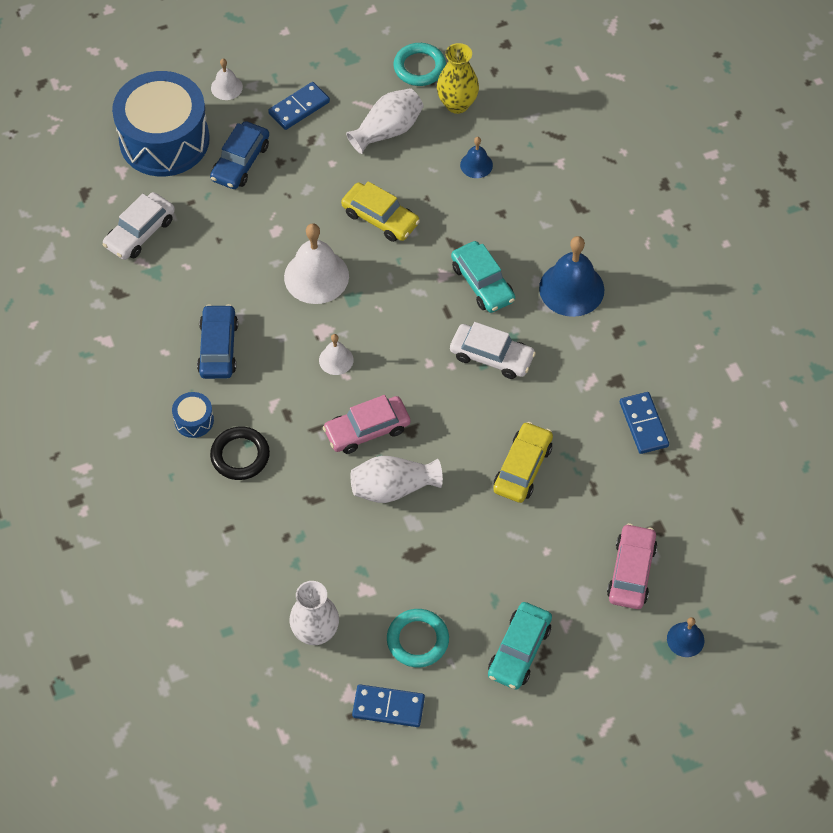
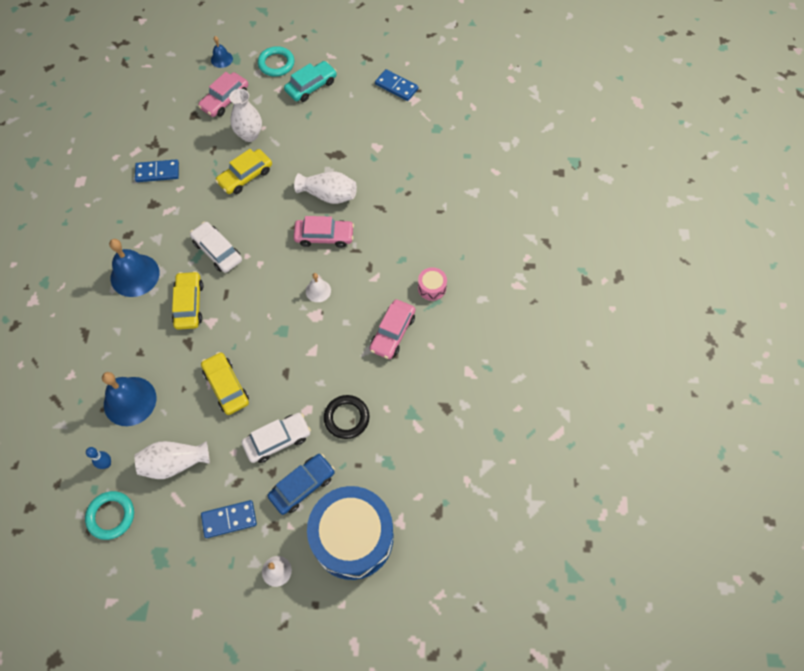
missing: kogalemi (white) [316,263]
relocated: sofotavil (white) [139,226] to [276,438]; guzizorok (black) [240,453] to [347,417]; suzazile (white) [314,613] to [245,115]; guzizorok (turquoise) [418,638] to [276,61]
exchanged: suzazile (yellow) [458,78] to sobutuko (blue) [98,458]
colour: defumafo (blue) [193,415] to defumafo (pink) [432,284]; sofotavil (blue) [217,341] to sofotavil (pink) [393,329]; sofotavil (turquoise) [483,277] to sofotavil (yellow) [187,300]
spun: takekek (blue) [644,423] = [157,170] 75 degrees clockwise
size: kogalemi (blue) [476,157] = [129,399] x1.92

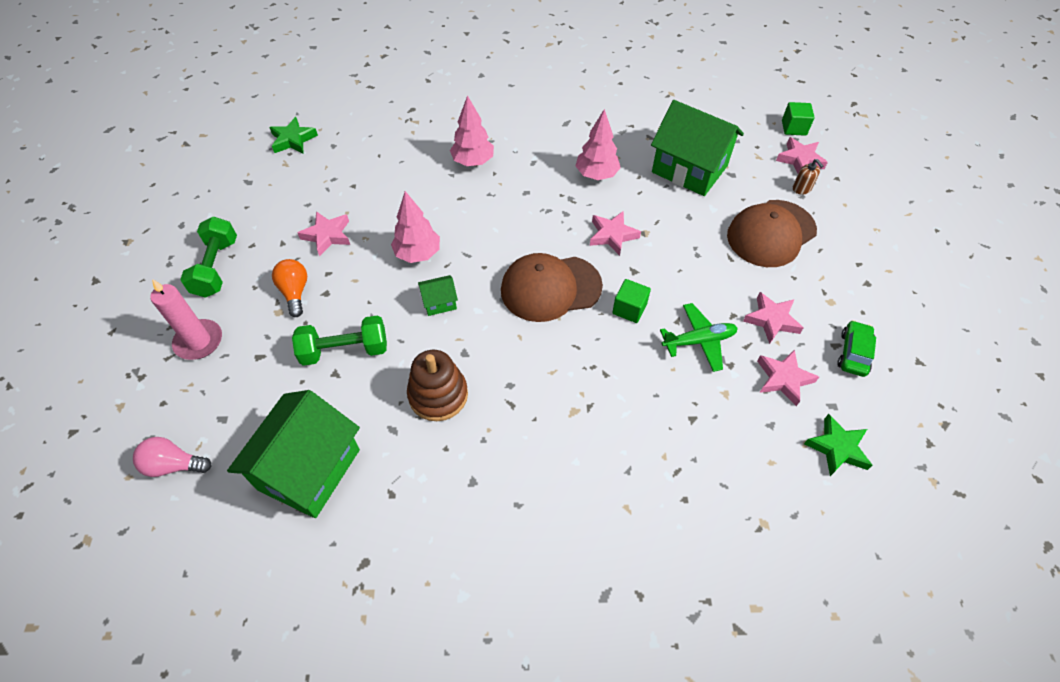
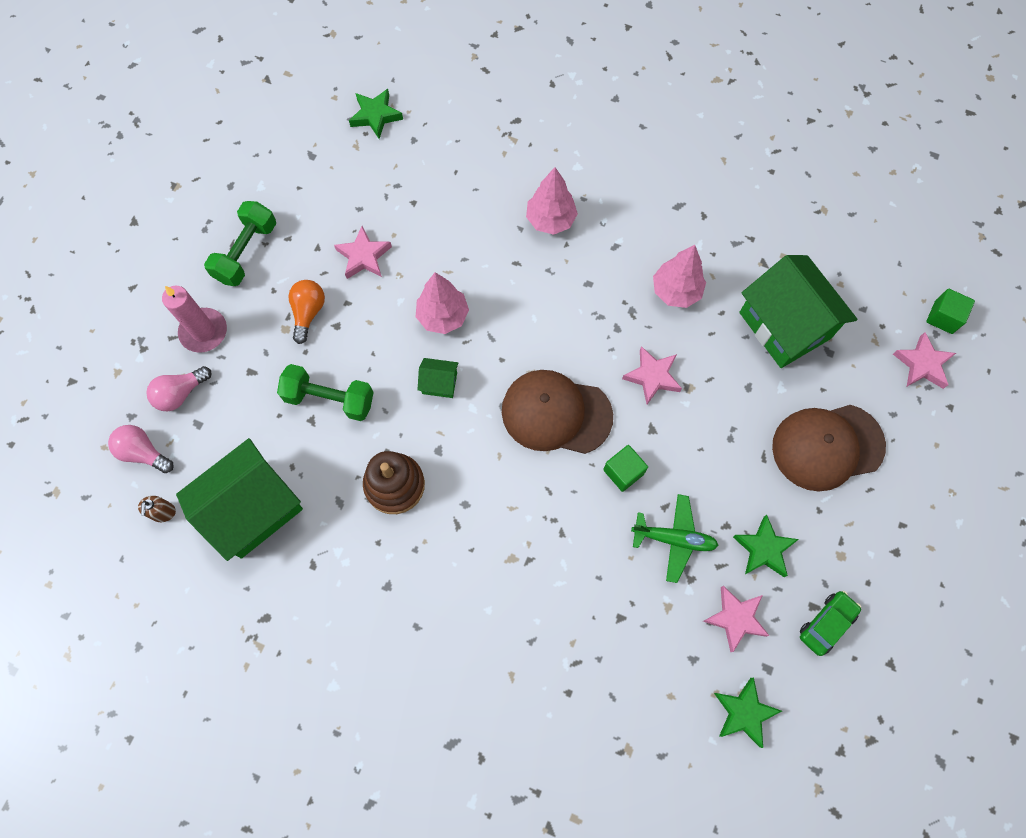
appeared: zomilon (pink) [179,388]
relocated: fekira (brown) [808,177] to [157,509]
colour: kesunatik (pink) [773,318] to kesunatik (green) [766,546]

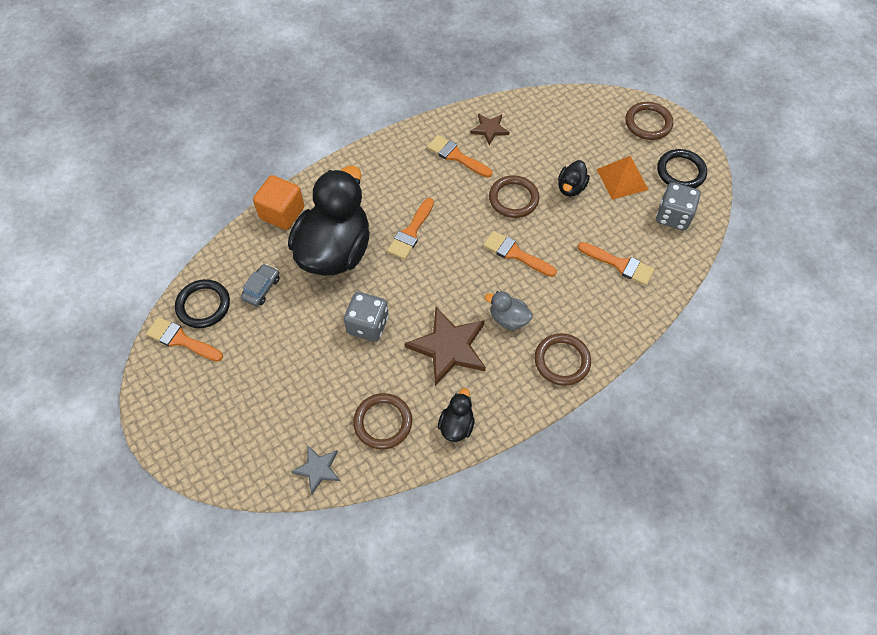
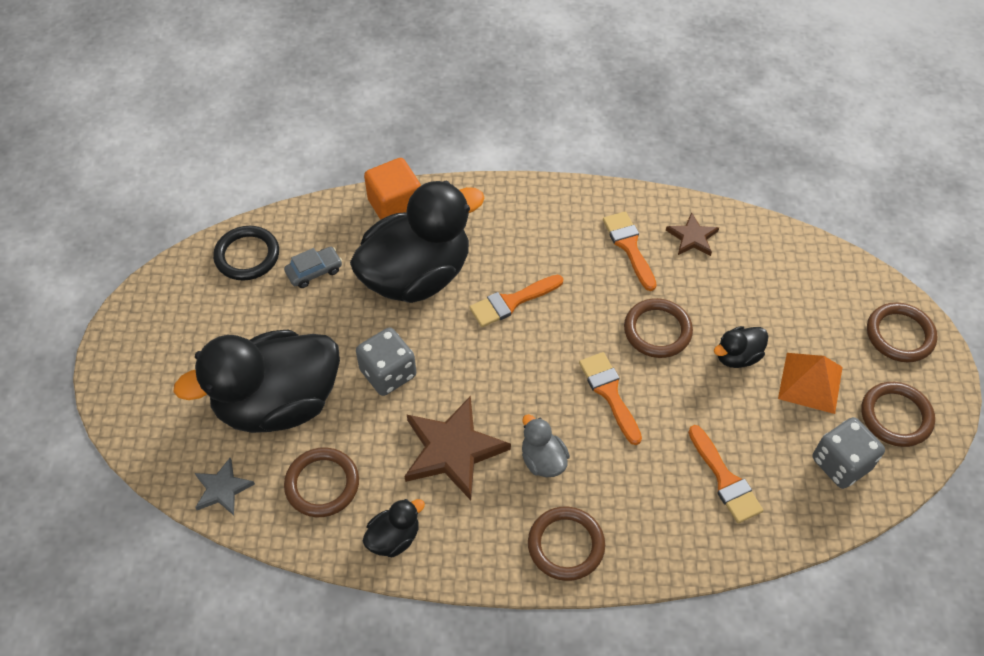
missing: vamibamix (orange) [184,339]
appeared: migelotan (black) [257,381]
colour: guzizorok (black) [682,168] to guzizorok (brown) [898,414]

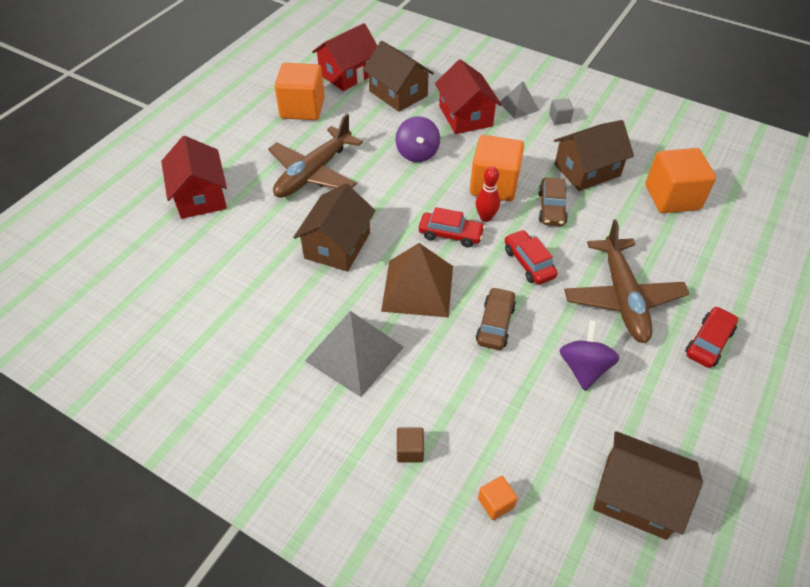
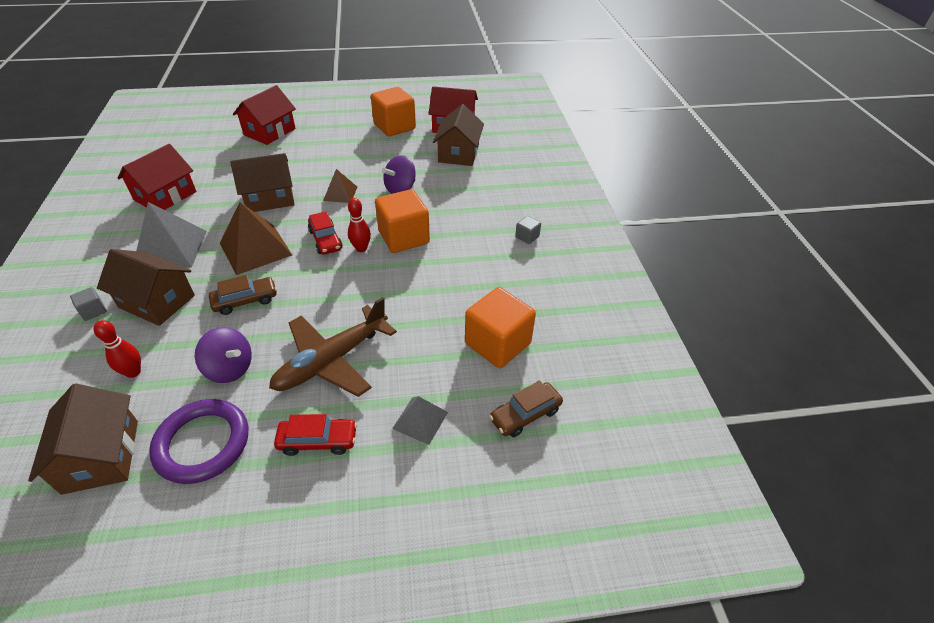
missing: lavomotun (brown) [315,156]; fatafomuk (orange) [498,498]; sofotavil (red) [531,257]
appeared: sobutuko (red) [117,349]; guzizorok (purple) [198,441]; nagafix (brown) [340,186]
relocated: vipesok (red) [468,96] to [157,177]; nagafix (grey) [519,100] to [420,420]; sofotavil (brown) [553,201] to [526,408]; vipesok (brown) [594,155] to [146,287]
colour: fatafomuk (brown) [410,445] to fatafomuk (grey) [88,304]
spun: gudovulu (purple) [590,356] = [223,355] 60 degrees clockwise

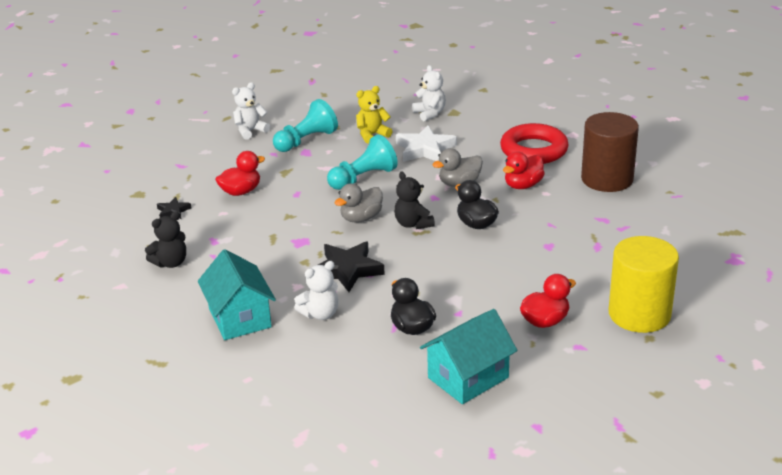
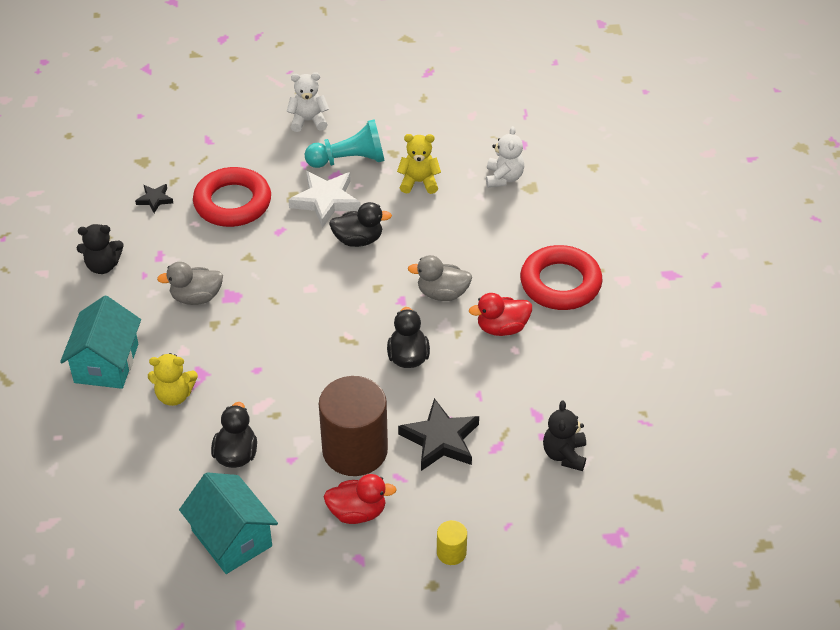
relocated: kesunatik (black) [351,266] to [438,434]; migelotan (grey) [359,202] to [190,283]; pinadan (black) [414,200] to [564,436]; kesunatik (white) [426,143] to [324,199]; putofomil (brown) [610,152] to [353,426]
exchanged: migelotan (red) [240,173] to guzizorok (red) [232,197]; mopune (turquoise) [362,162] to migelotan (black) [360,224]
colour: pinadan (white) [316,290] to pinadan (yellow) [173,379]
spun: vipesok (turquoise) [468,356] = [228,523] 60 degrees clockwise
size: putofomil (yellow) [644,284] = [452,542] x0.43

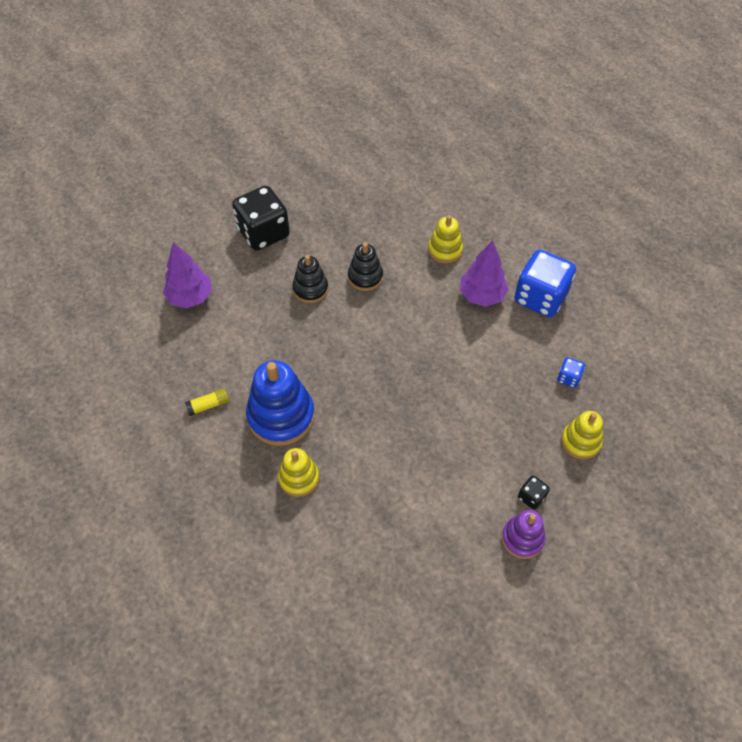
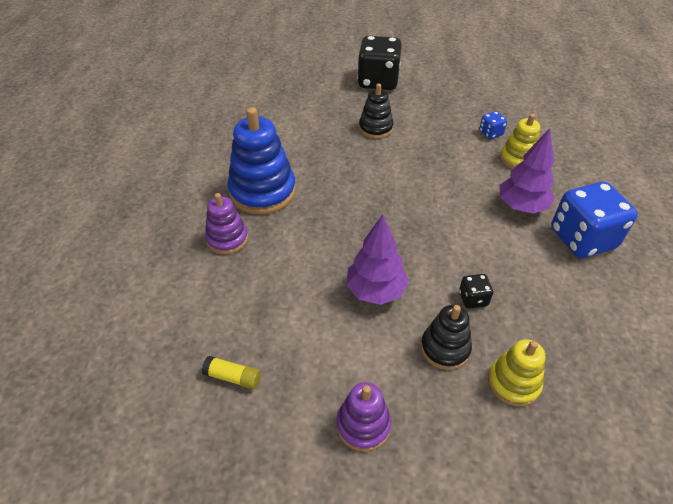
relocated: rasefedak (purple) [187,275] to [377,259]; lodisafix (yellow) [207,402] to [231,372]; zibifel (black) [365,267] to [446,337]; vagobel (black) [534,493] to [476,291]; vagobel (blue) [571,372] to [493,125]
colour: zibifel (yellow) [298,472] to zibifel (purple) [226,223]

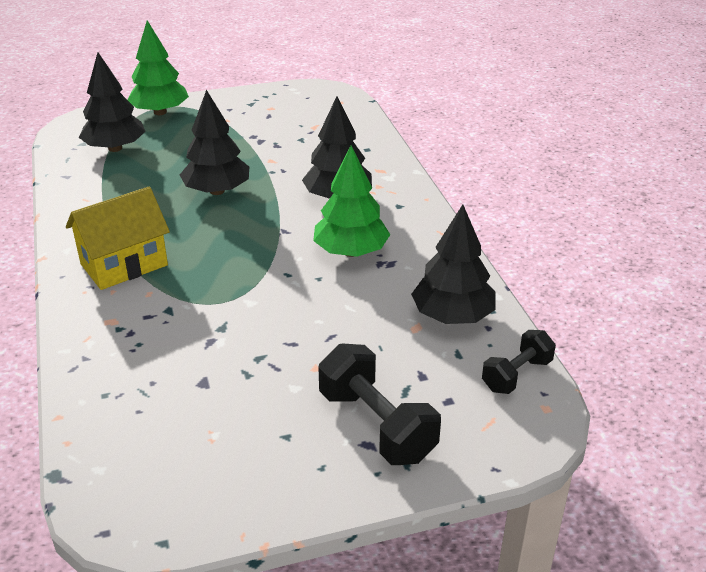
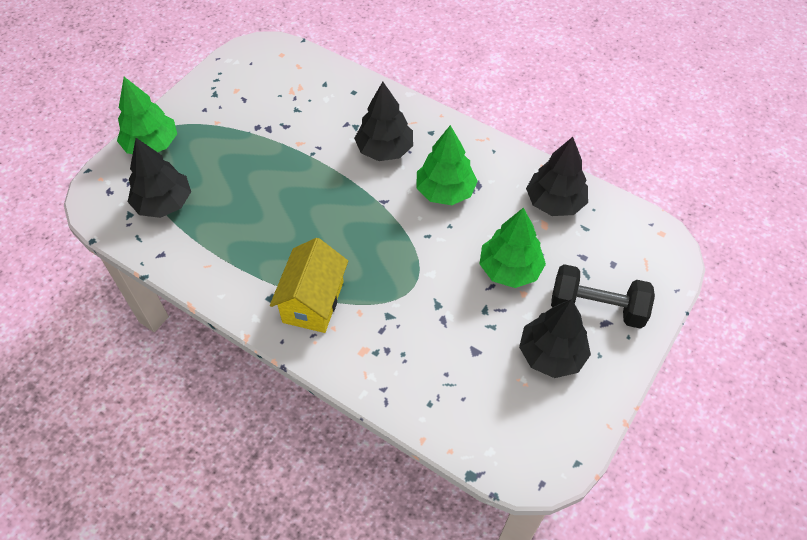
missing: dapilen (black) [519,362]
appeared: rasefedak (green) [512,248]
relocated: rasefedak (black) [214,142] to [555,338]

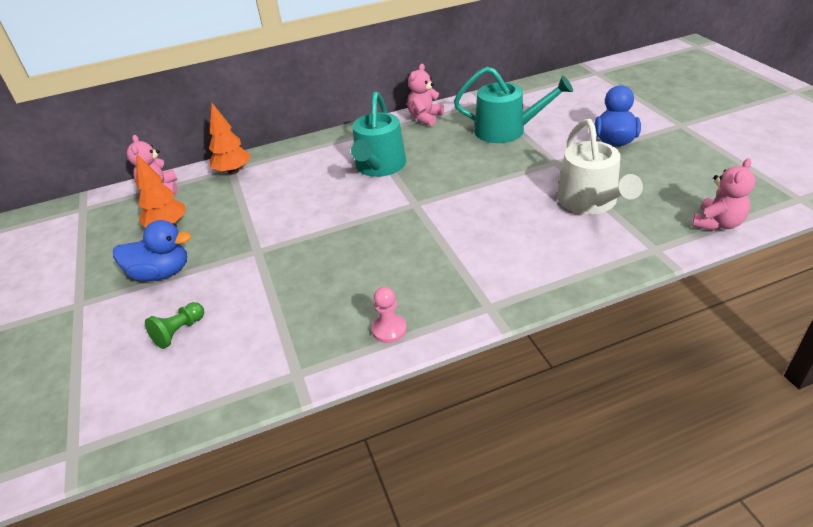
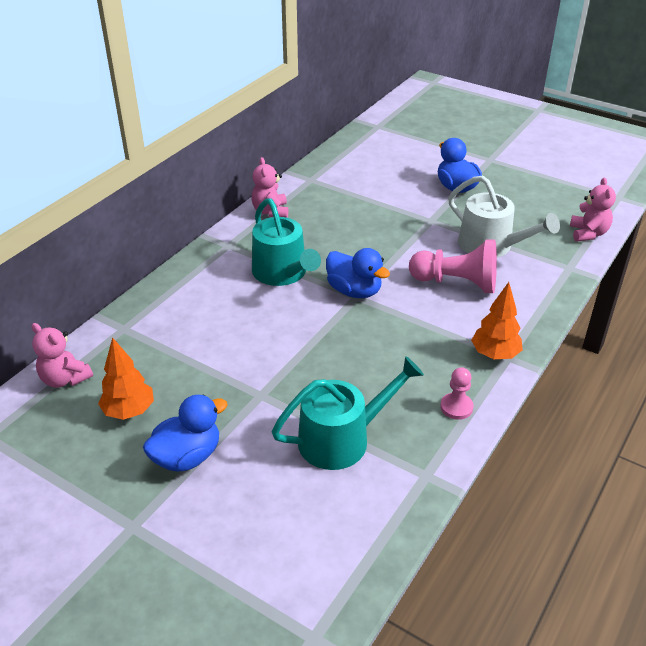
missing: mopune (green) [174,325]
appeared: migelotan (blue) [358,273]; mopune (pink) [453,266]
relocated: rasefedak (orange) [230,139] to [497,320]; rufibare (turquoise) [513,105] to [348,413]

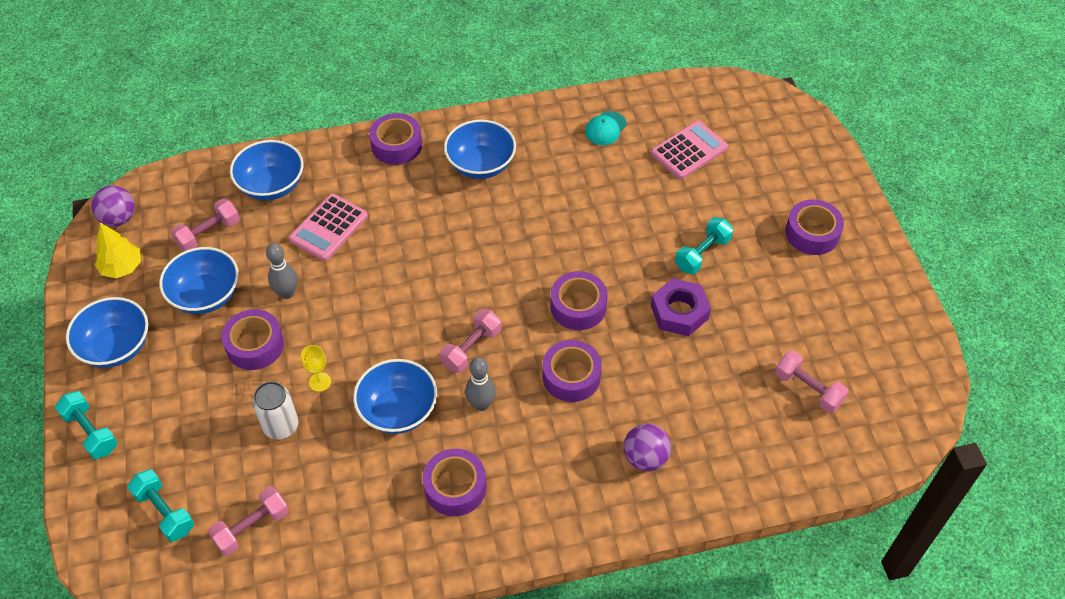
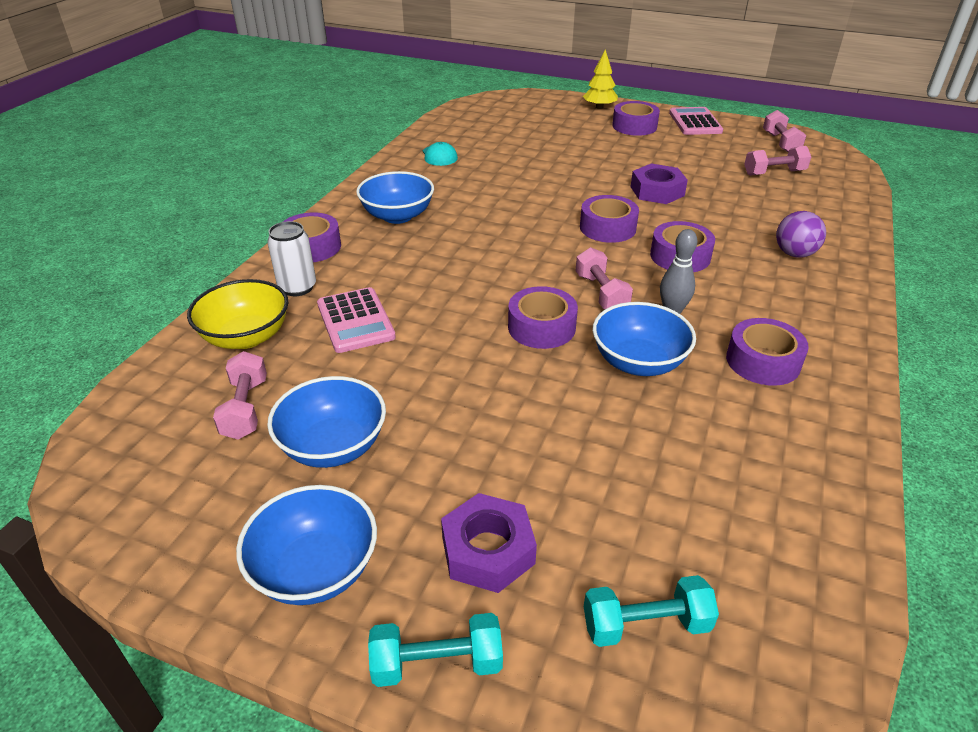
missing: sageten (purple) [113,206]; sobutuko (grey) [282,271]; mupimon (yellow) [316,368]; dapilen (turquoise) [704,245]
appeared: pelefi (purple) [489,543]
relocated: rasefedak (yellow) [118,250] to [600,79]; dapilen (pink) [248,521] to [784,131]; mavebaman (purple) [253,339] to [543,317]; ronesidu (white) [276,410] to [291,258]; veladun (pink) [689,150] to [696,121]
colour: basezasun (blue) [266,170] to basezasun (yellow) [237,314]

